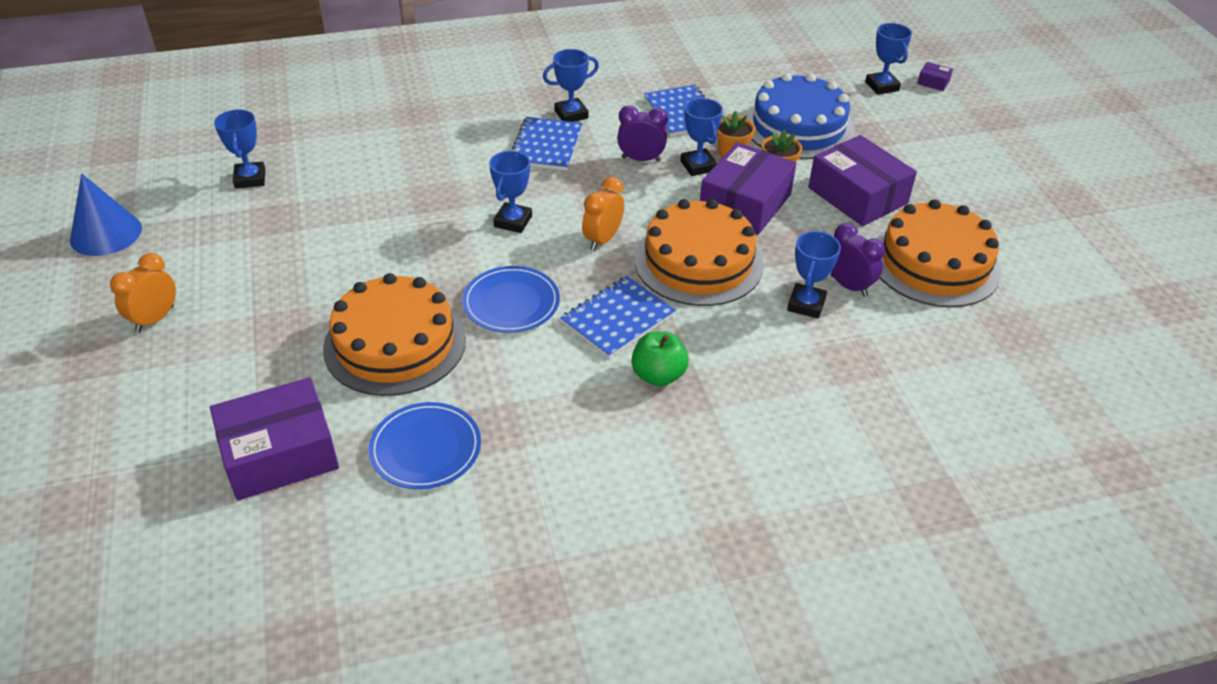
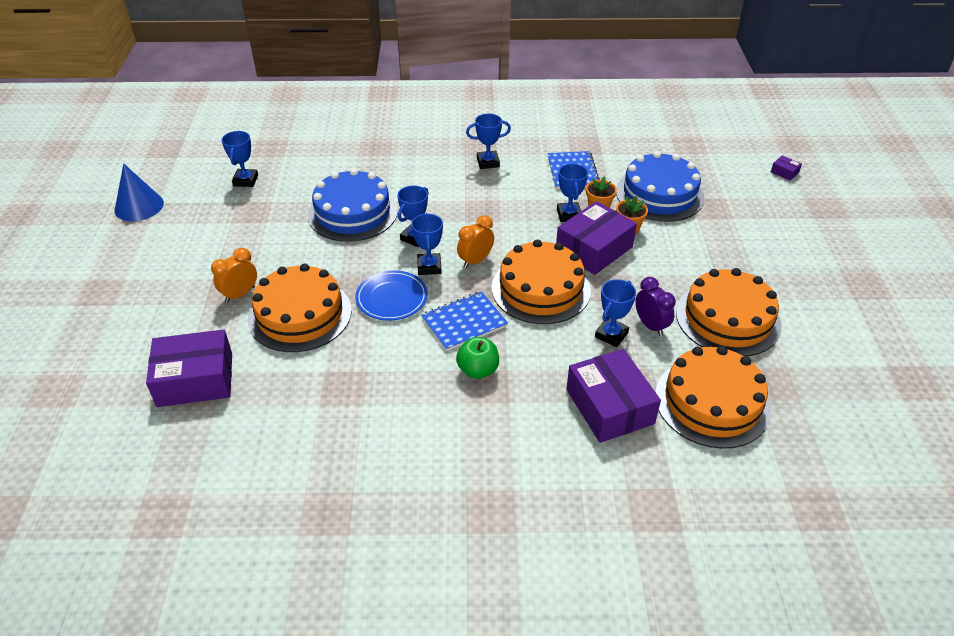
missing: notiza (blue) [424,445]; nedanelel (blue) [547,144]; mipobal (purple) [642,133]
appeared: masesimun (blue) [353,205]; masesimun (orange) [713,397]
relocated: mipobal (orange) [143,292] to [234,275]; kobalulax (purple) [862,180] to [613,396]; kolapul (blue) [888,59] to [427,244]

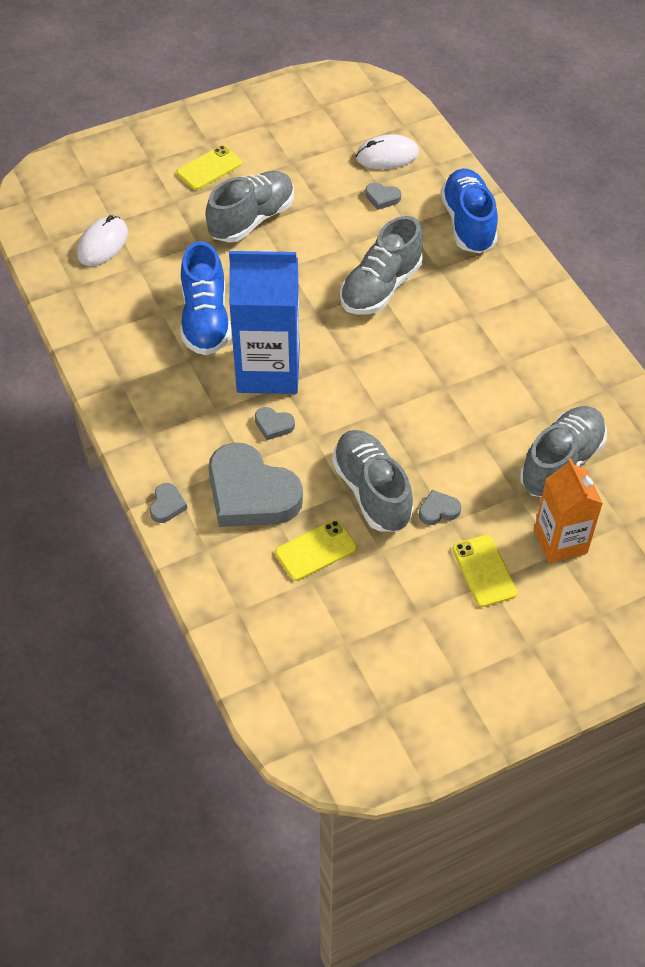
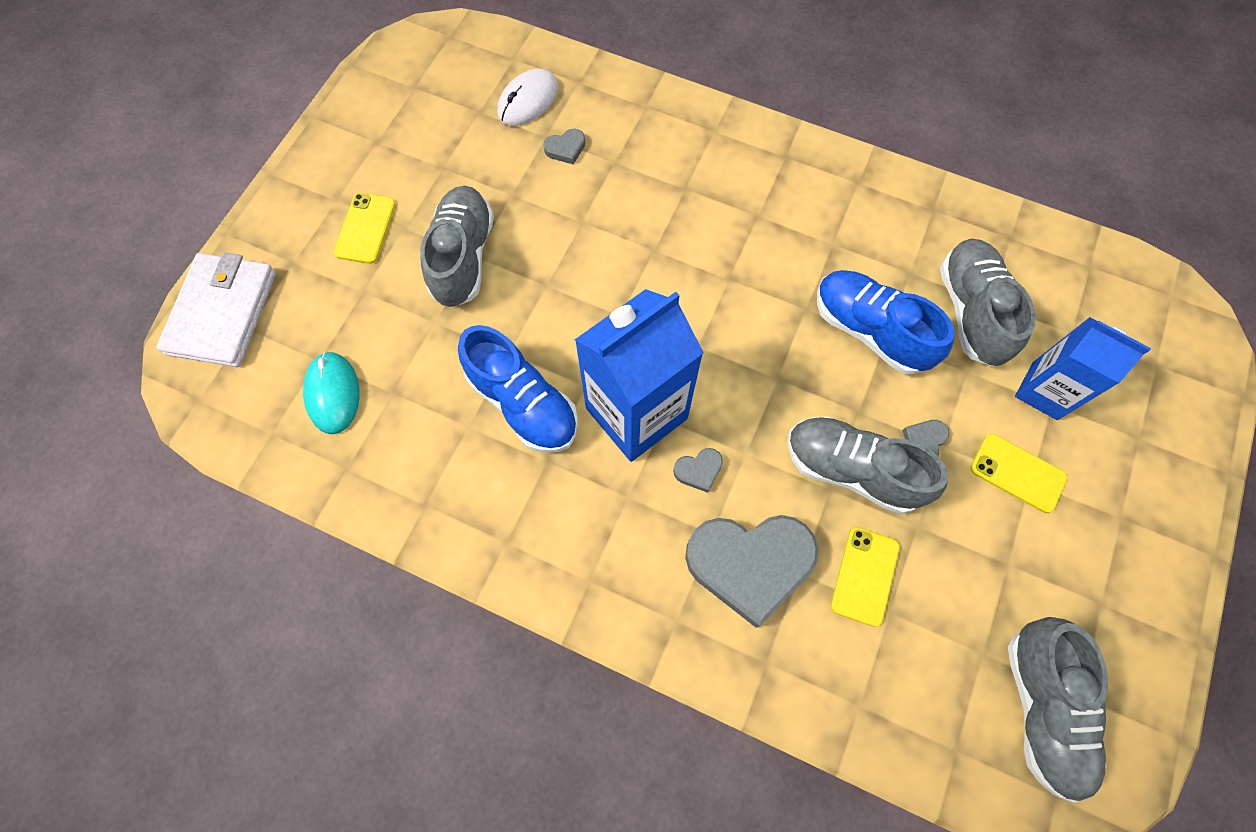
missing: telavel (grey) [168,503]
appeared: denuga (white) [216,309]
relocated: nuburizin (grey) [381,265] to [1058,710]; nuburizin (blue) [469,210] to [886,322]
colour: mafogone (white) [102,240] to mafogone (turquoise) [331,393]; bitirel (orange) [568,510] to bitirel (blue) [1083,368]

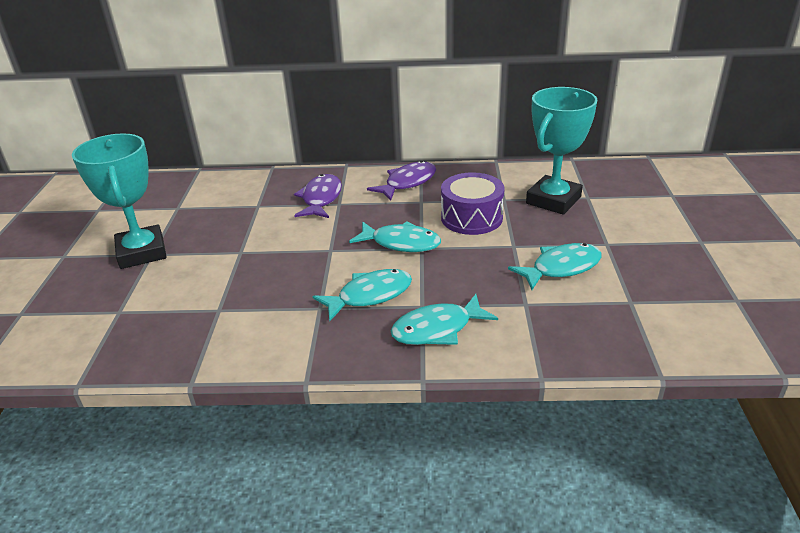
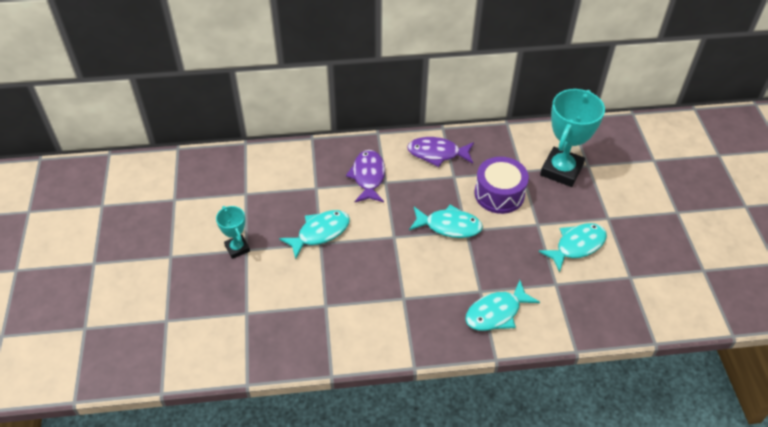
relocated: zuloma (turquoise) [362,295] to [314,234]
spun: zuloma (purple) [401,181] = [440,152] 120 degrees counterclockwise
size: kolapul (turquoise) [119,201] = [233,232] x0.53

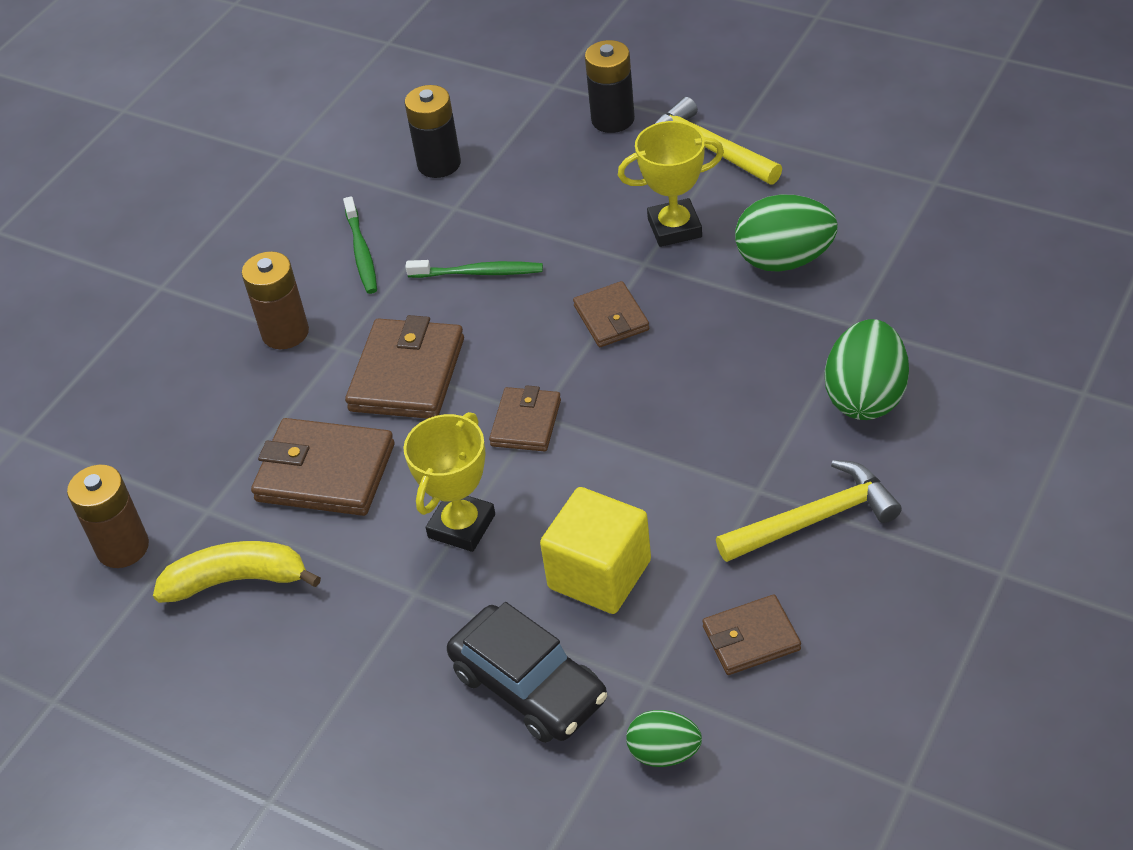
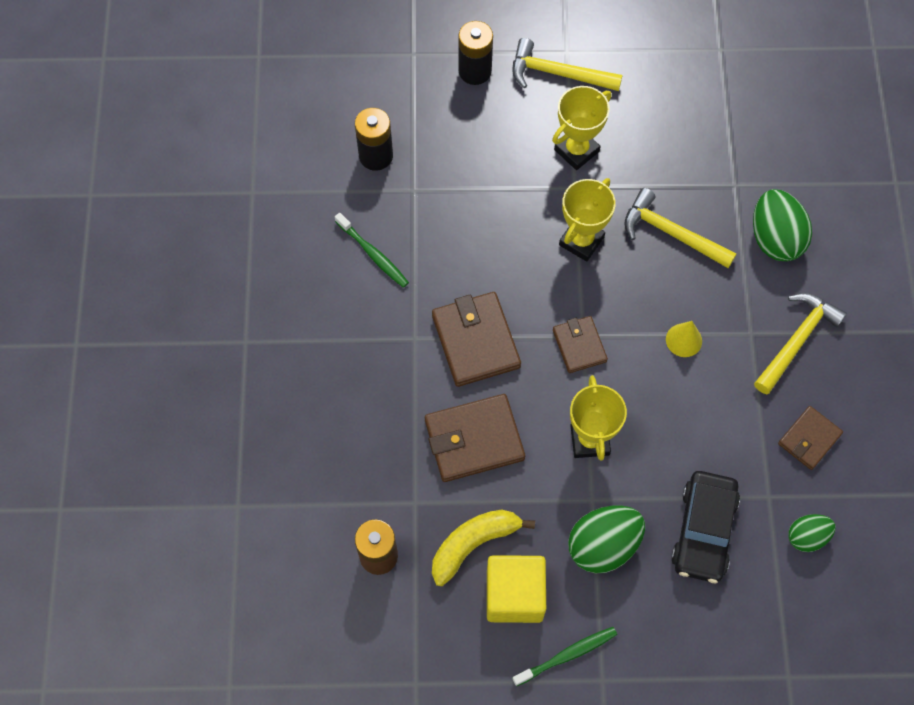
missing: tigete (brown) [275,300]
appeared: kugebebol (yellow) [680,228]; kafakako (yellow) [684,339]
relocated: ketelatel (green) [474,269] to [564,656]; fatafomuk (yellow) [595,550] to [516,589]; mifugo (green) [786,233] to [606,539]
exchanged: denuga (brown) [611,314] to kolapul (yellow) [587,219]
spun: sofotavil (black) [527,672] = [705,527] 90 degrees clockwise

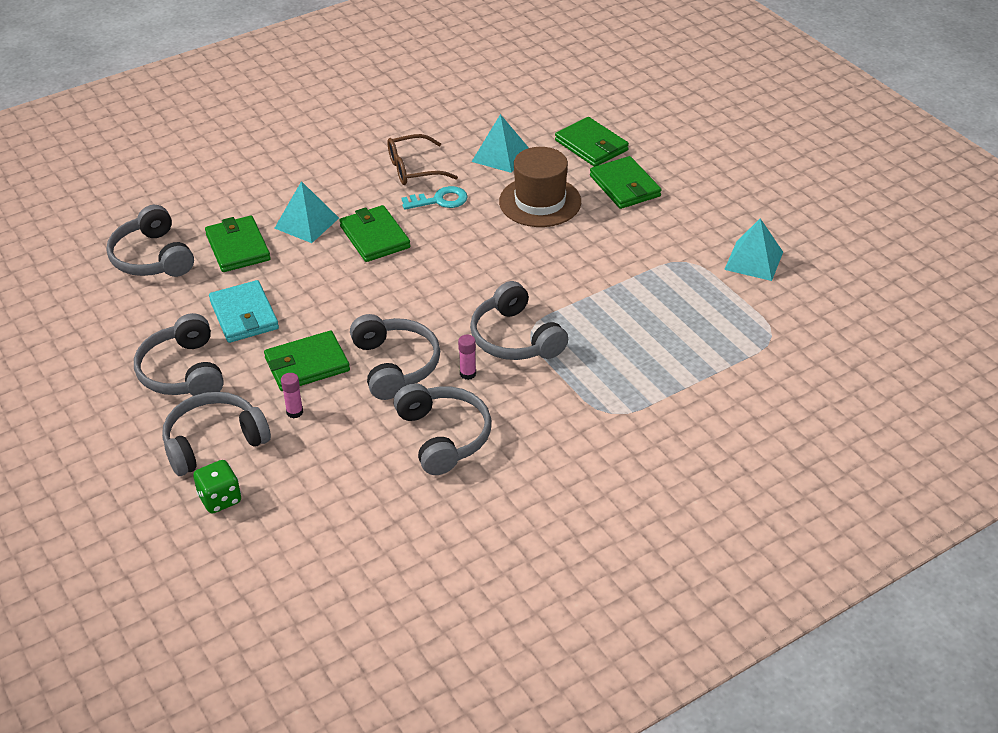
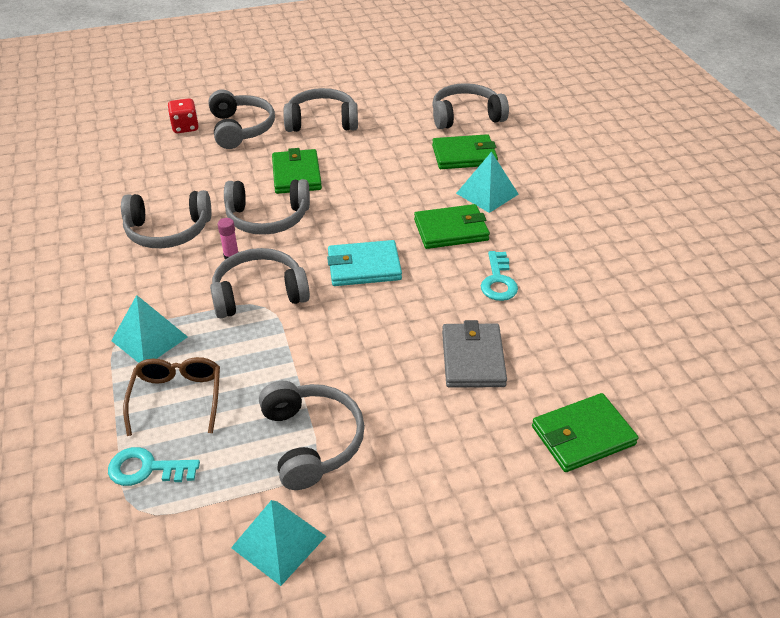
missing: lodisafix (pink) [292,395]; denuga (green) [626,182]
appeared: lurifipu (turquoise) [154,466]; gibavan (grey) [312,435]
relocated: denuga (turquoise) [244,311] to [364,263]; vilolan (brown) [423,159] to [171,396]; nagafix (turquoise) [500,143] to [149,329]
exchanged: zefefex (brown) [540,187] to denuga (grey) [474,354]
colour: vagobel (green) [217,487] to vagobel (red) [183,115]

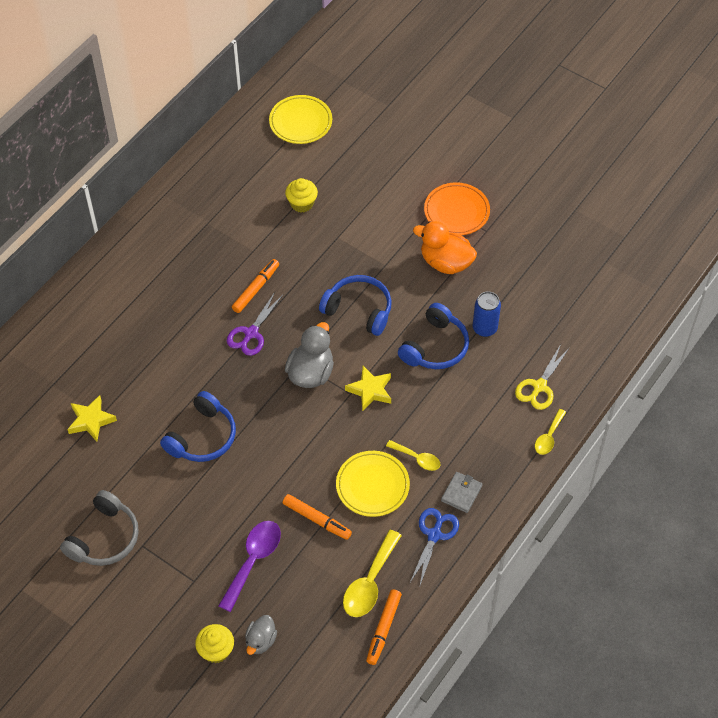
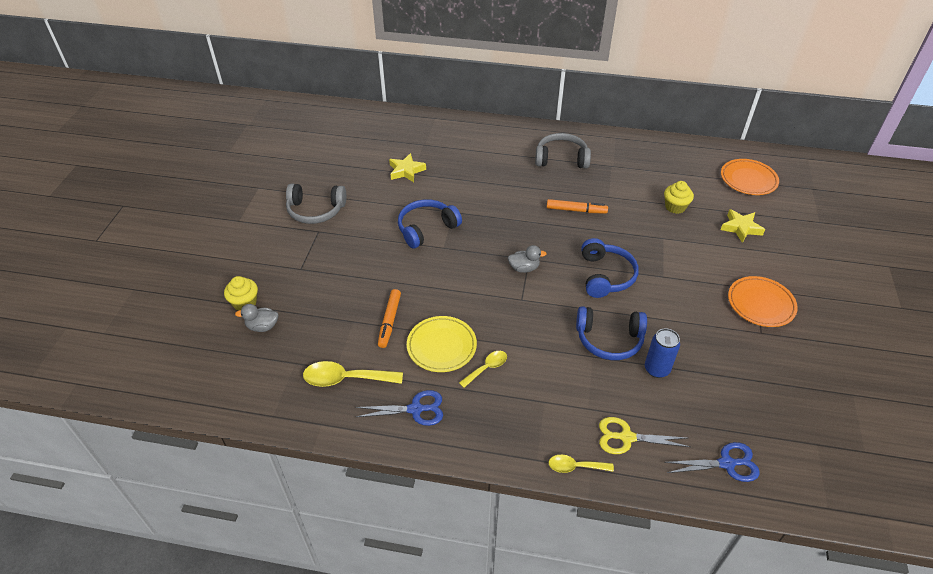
missing: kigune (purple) [249,566]; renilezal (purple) [255,324]; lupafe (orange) [384,627]; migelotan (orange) [445,247]; denuga (grey) [461,492]
appeared: gibavan (grey) [563,151]; renilezal (blue) [712,462]
relocated: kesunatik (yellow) [368,389] to [742,226]
colour: notiza (yellow) [300,119] to notiza (orange) [750,177]
spun: gibavan (blue) [198,426] = [430,223] 135 degrees clockwise; kigune (yellow) [413,455] = [483,369] 135 degrees counterclockwise
size: migelotan (grey) [309,355] = [527,259] x0.60

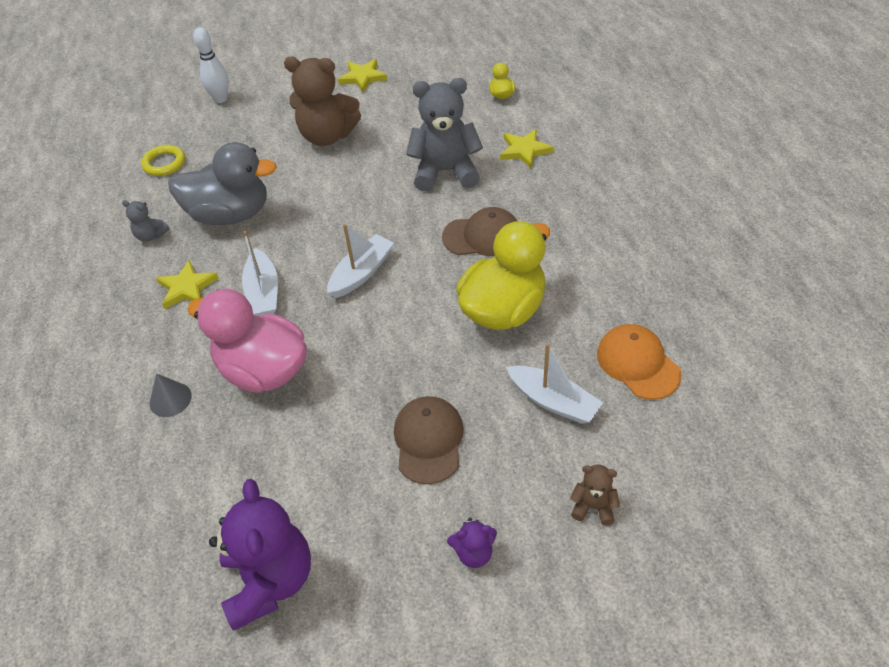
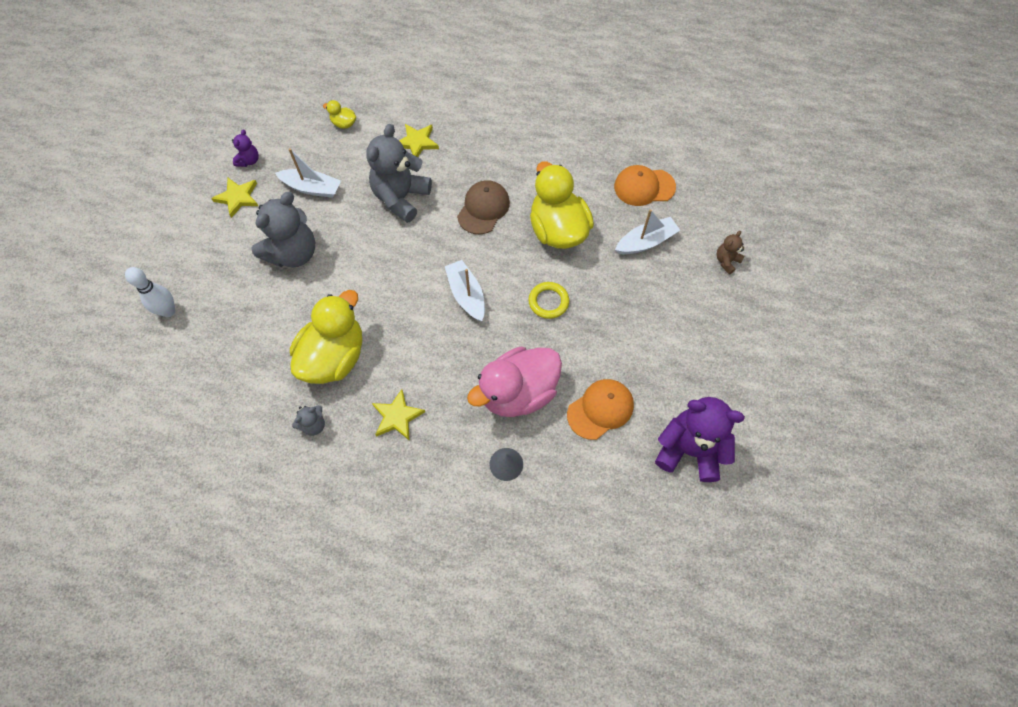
missing: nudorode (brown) [429,440]
appeared: nudorode (orange) [600,409]
relocated: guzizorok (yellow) [163,160] to [548,300]; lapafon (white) [260,273] to [308,173]; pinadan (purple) [472,543] to [245,148]
colour: migelotan (grey) [222,183] to migelotan (yellow) [326,337]; pinadan (brown) [322,101] to pinadan (grey) [283,230]

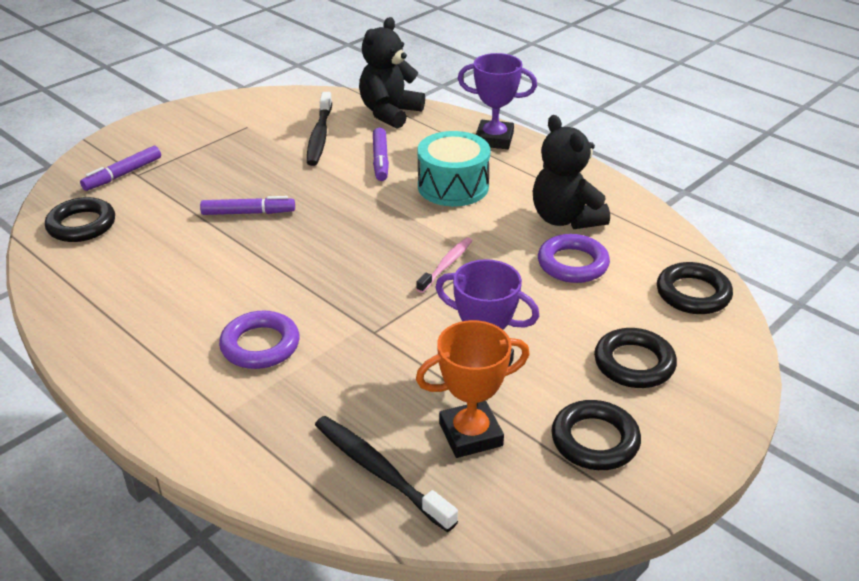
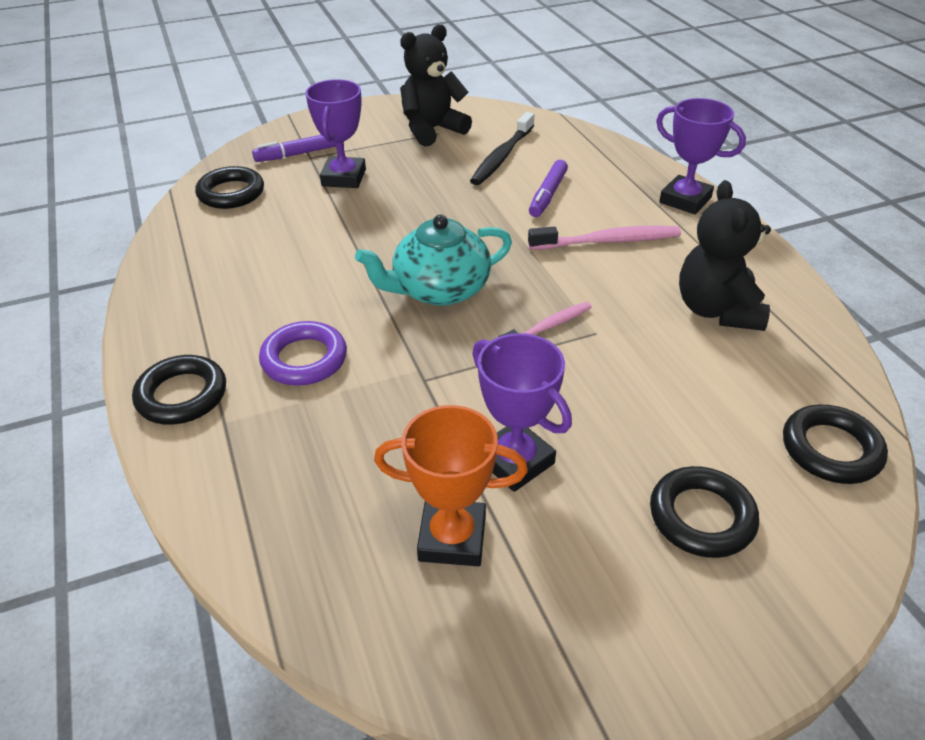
missing: lupafe (purple) [247,205]; ketelatel (black) [386,474]; guzizorok (purple) [574,258]
appeared: kolapul (purple) [335,133]; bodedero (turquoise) [433,260]
relocated: pinadan (black) [392,73] to [436,85]; guzizorok (black) [596,435] to [179,390]
exchanged: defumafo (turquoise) [453,168] to ketelatel (pink) [604,238]

